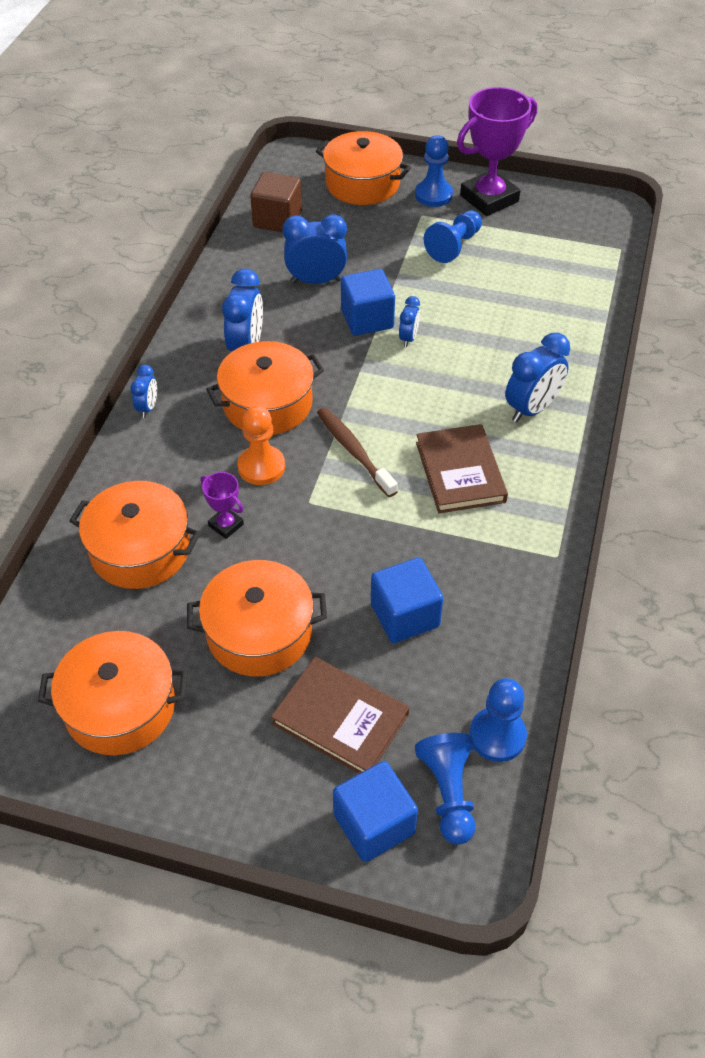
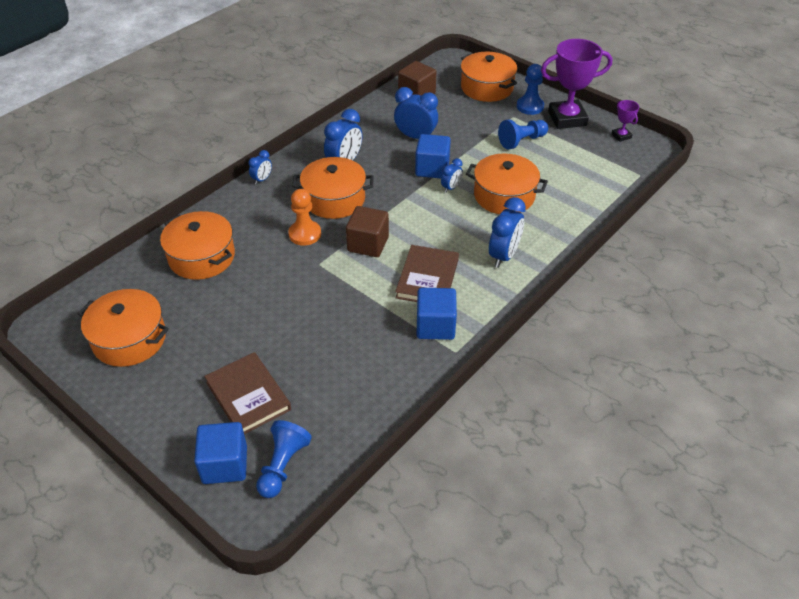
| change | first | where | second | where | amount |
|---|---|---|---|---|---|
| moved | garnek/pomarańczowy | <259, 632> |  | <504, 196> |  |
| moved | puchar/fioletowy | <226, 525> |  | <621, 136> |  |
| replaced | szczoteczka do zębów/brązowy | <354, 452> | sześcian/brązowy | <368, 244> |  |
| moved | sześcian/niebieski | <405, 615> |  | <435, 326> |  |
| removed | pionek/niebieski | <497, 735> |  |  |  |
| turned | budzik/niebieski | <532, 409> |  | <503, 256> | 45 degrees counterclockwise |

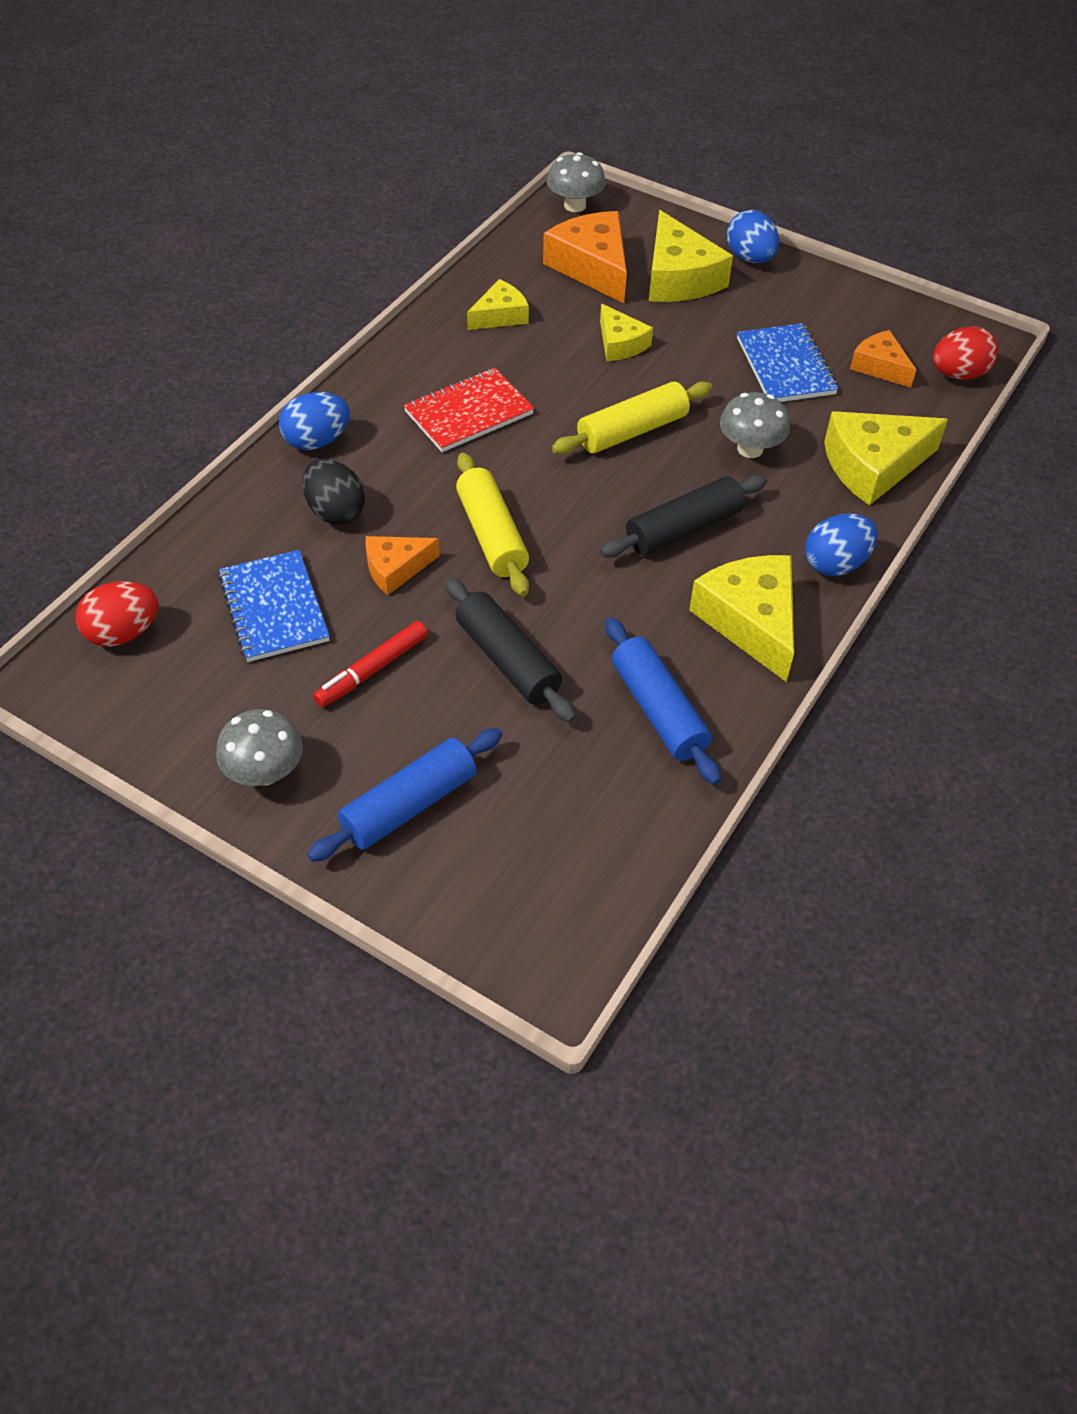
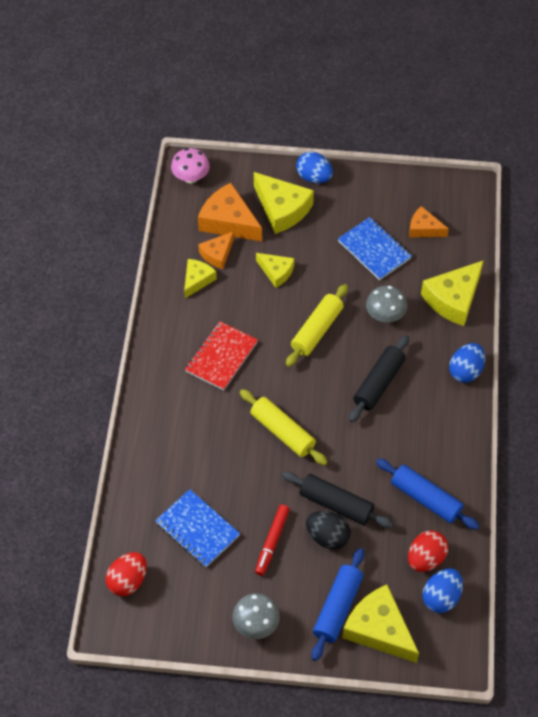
| change | first | where | second | where | amount |
|---|---|---|---|---|---|
| moved | jajko/niebieski | <317, 441> |  | <441, 597> |  |
| moved | jajko/czarny | <335, 511> |  | <327, 537> |  |
| moved | ser/pomarańczowy | <395, 569> |  | <217, 254> |  |
| recoloured | grzyb/szary | <575, 205> | grzyb/różowy | <191, 177> |  |
| moved | ser/żółty | <750, 621> |  | <379, 629> |  |
| moved | jajko/czerwony | <958, 374> |  | <425, 558> |  |

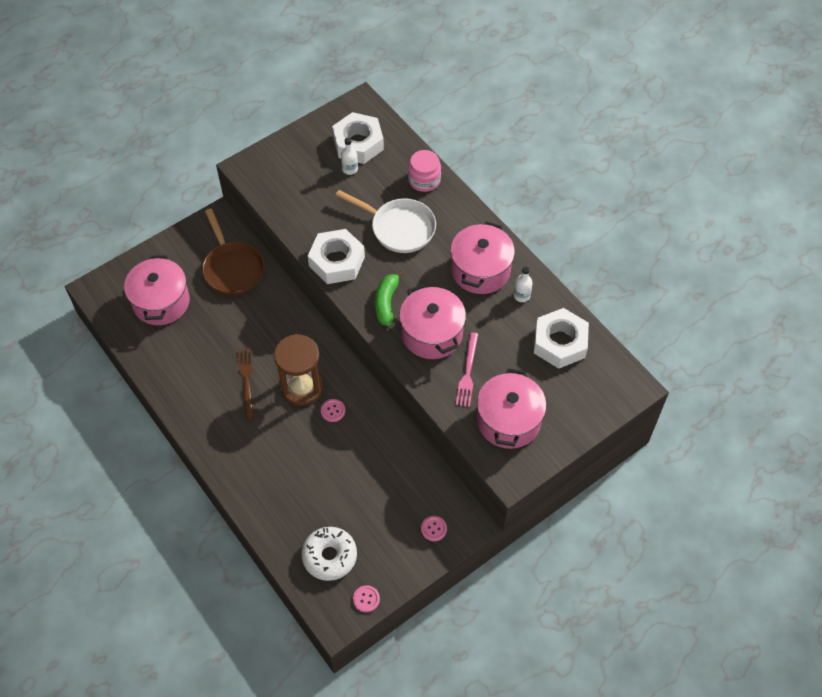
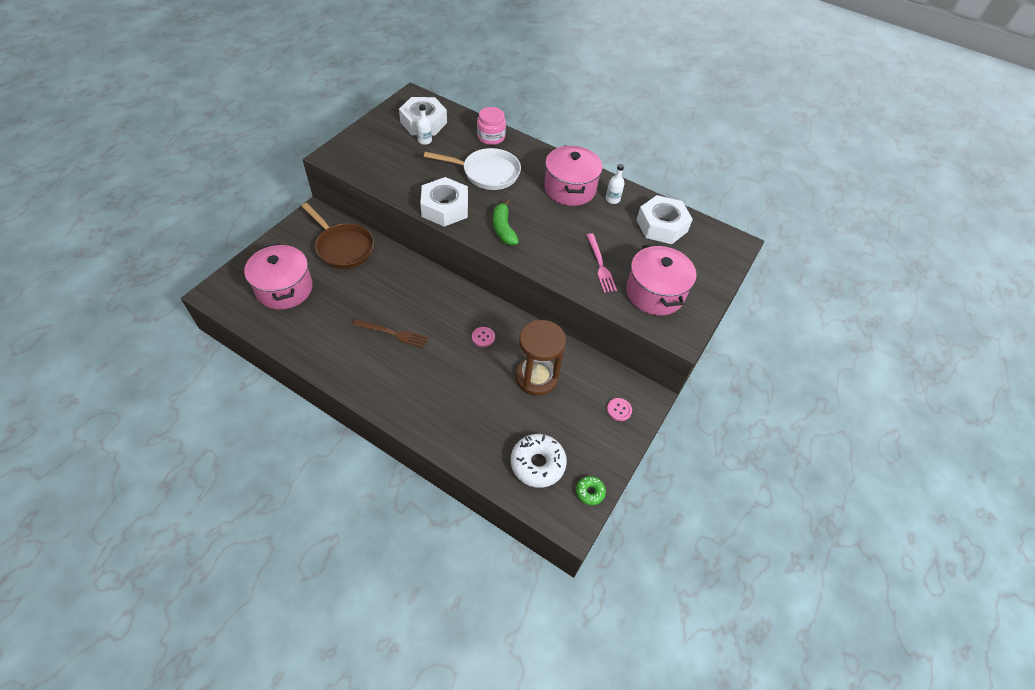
| change | first | where | second | where | amount |
|---|---|---|---|---|---|
| turned | widelec/brązowy | <246, 381> |  | <392, 333> | 135 degrees clockwise |
| moved | klepsydra/brązowy | <302, 387> |  | <536, 377> |  |
| replaced | guzik/różowy | <366, 599> | donut/zielony | <590, 492> |  |
| removed | garnek/różowy | <432, 333> |  |  |  |

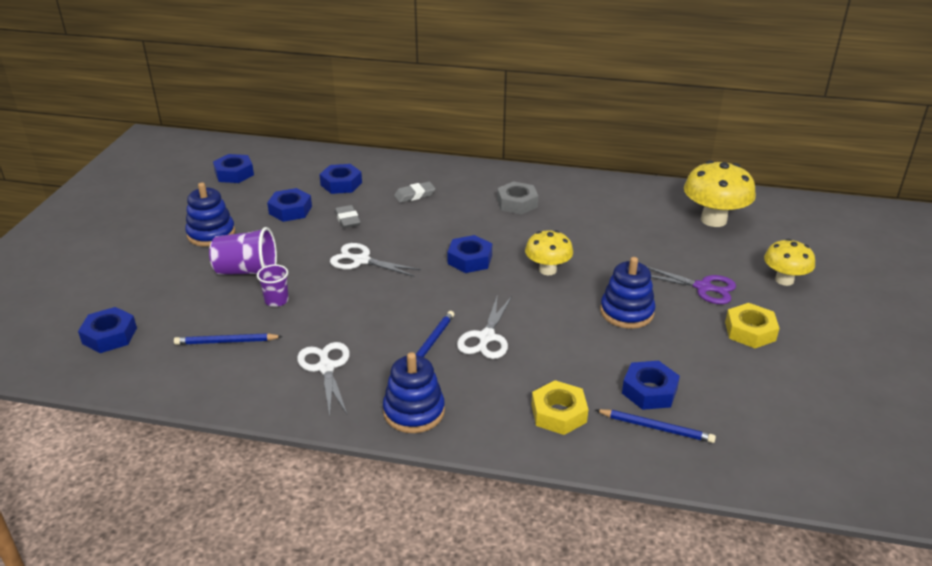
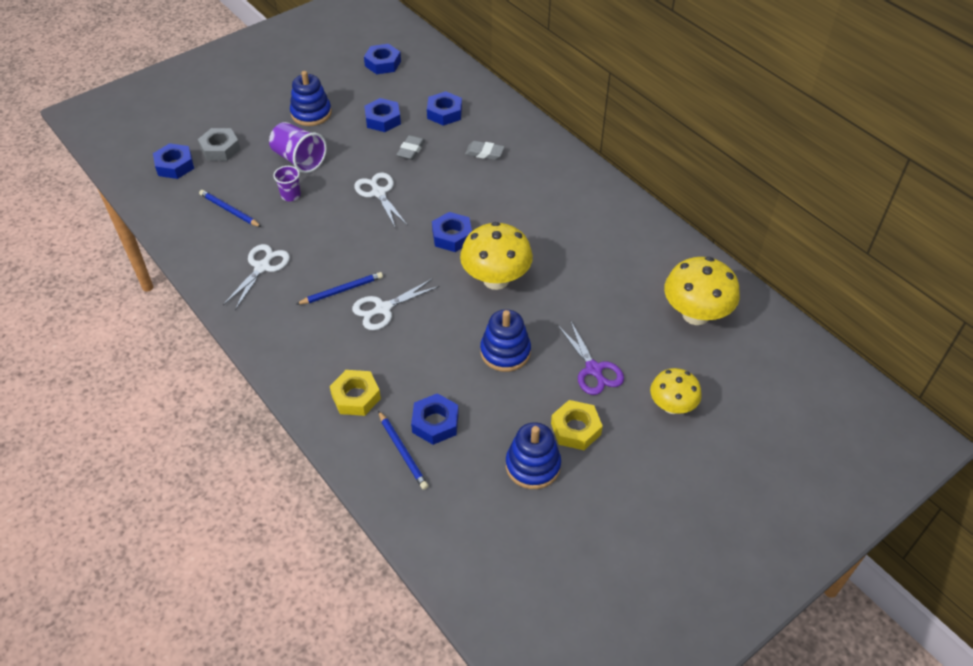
| change | first | where | second | where | amount |
|---|---|---|---|---|---|
| moved | zabawka nakładanka/niebieski | <414, 411> |  | <533, 465> |  |
| moved | nakrętka/szary | <517, 203> |  | <220, 149> |  |
| resized | grzyb/żółty | <547, 270> |  | <496, 279> | x1.57 |

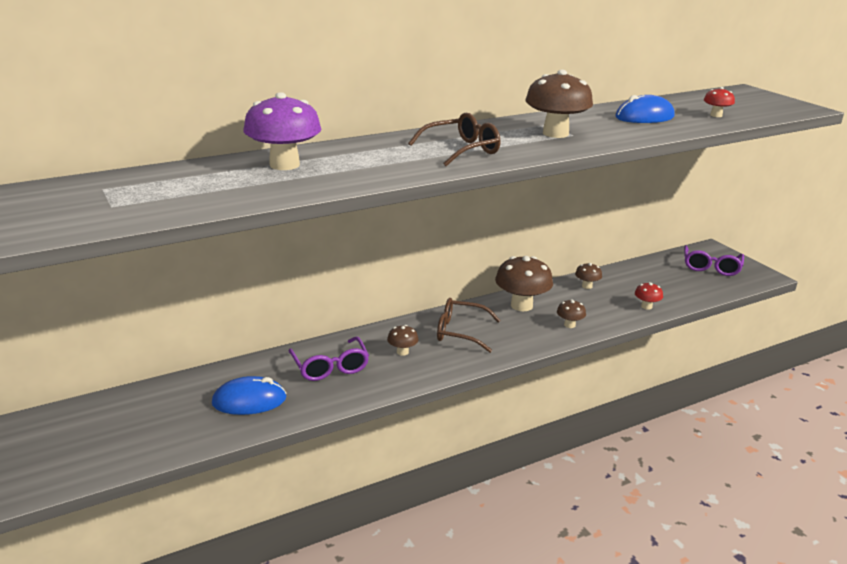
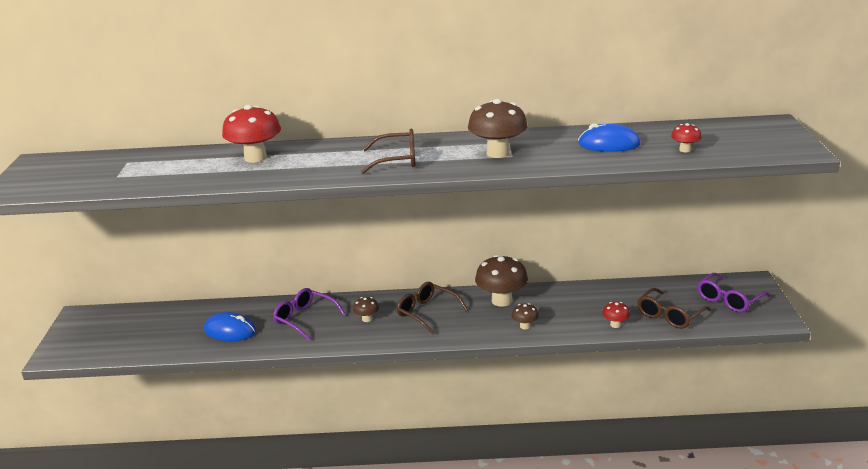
| change | first | where | second | where | amount |
|---|---|---|---|---|---|
| recoloured | grzyb/fioletowy | <284, 165> | grzyb/czerwony | <255, 158> |  |
| turned | okulary/fioletowy | <330, 367> |  | <304, 319> | 120 degrees clockwise |
| removed | grzyb/brązowy | <587, 286> |  |  |  |
| added |  |  | okulary/brązowy | <669, 316> |  |

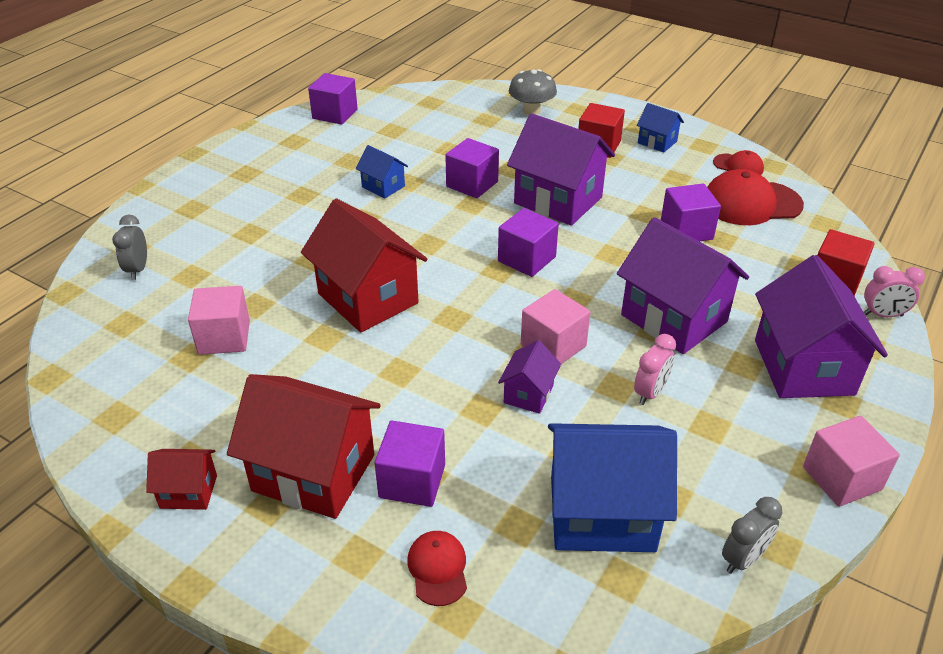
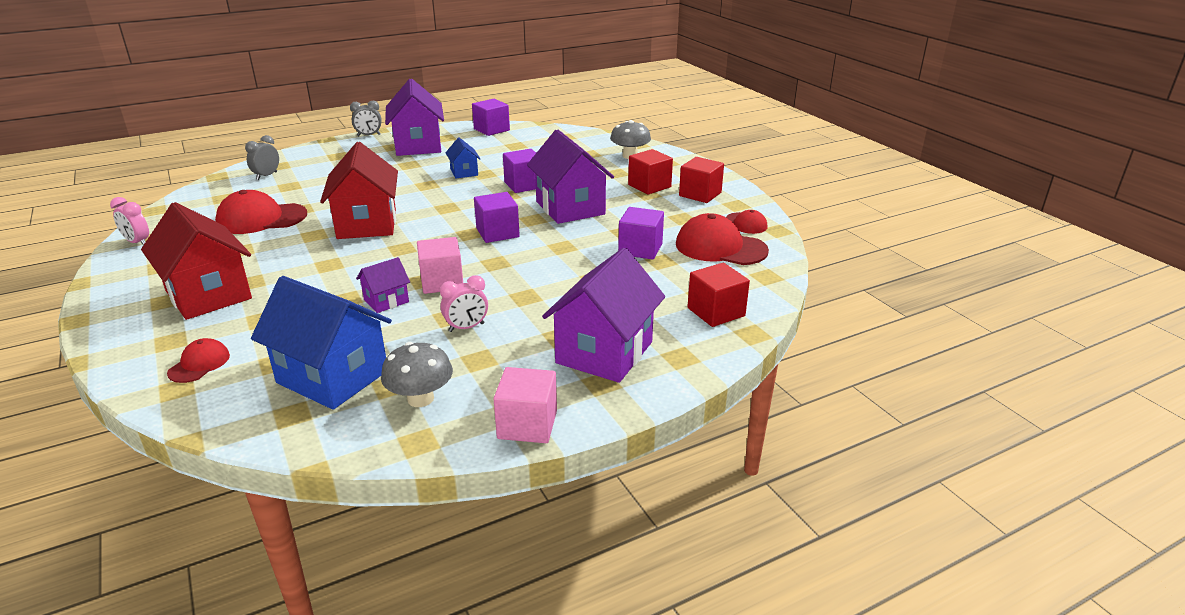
| change | first | where | second | where | amount |
|---|---|---|---|---|---|
| removed | domek/czerwony | <188, 491> |  |  |  |
| replaced | sześcian/różowy | <224, 337> | czapka/czerwony | <261, 219> |  |
| removed | sześcian/fioletowy | <412, 481> |  |  |  |
| moved | domek/fioletowy | <674, 318> |  | <418, 146> |  |
| replaced | domek/niebieski | <657, 142> | sześcian/czerwony | <700, 194> |  |
| moved | budzik/szary | <743, 559> |  | <369, 135> |  |
| moved | budzik/różowy | <883, 315> |  | <137, 242> |  |
| added |  |  | grzyb/szary | <420, 398> |  |

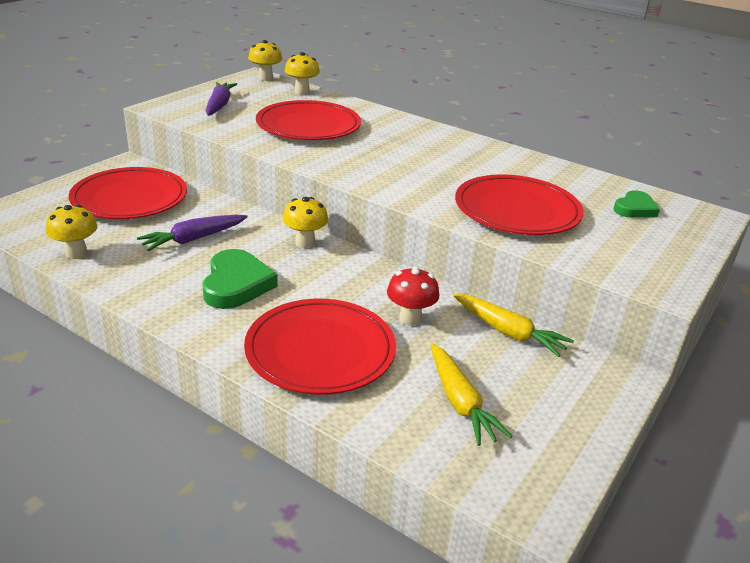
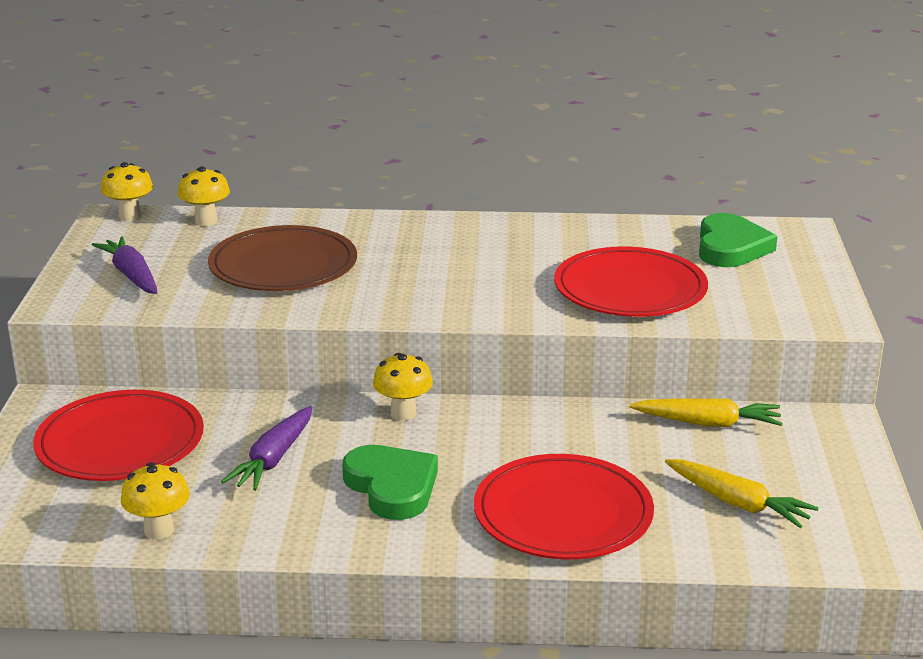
| change | first | where | second | where | amount |
|---|---|---|---|---|---|
| recoloured | talerz/czerwony | <308, 125> | talerz/brązowy | <283, 266> |  |
| removed | grzyb/czerwony | <410, 318> |  |  |  |
| resized | serce/zielony | <635, 209> |  | <730, 247> | x1.61 |

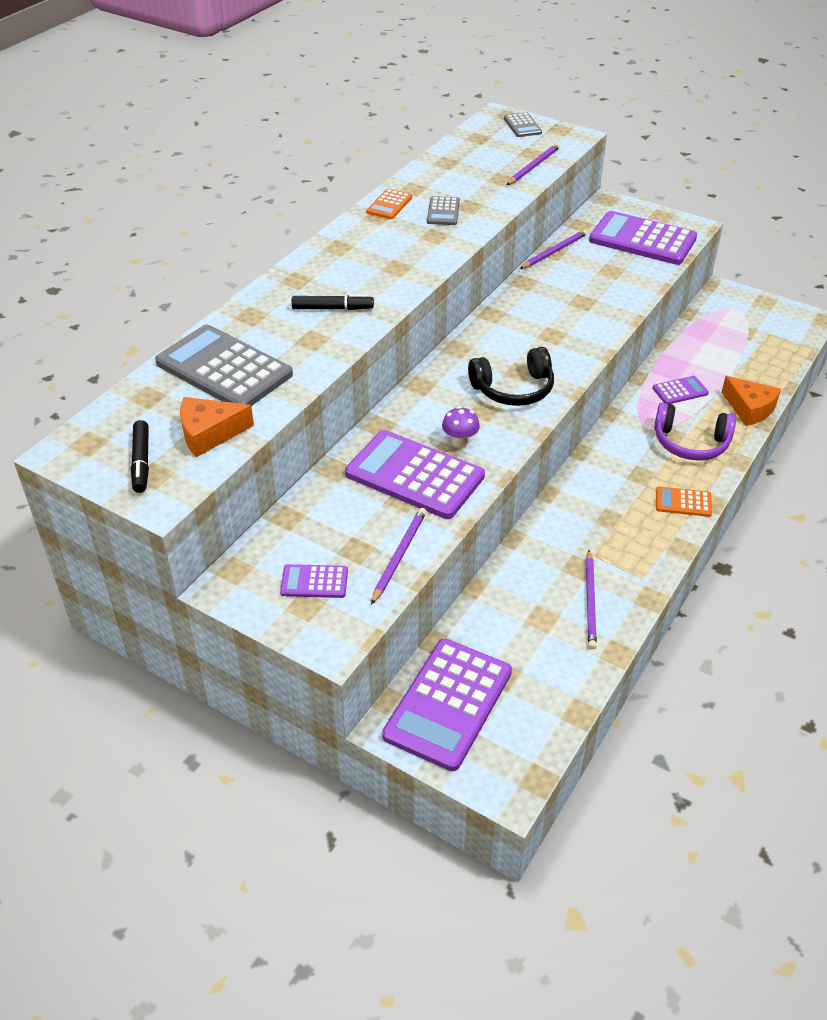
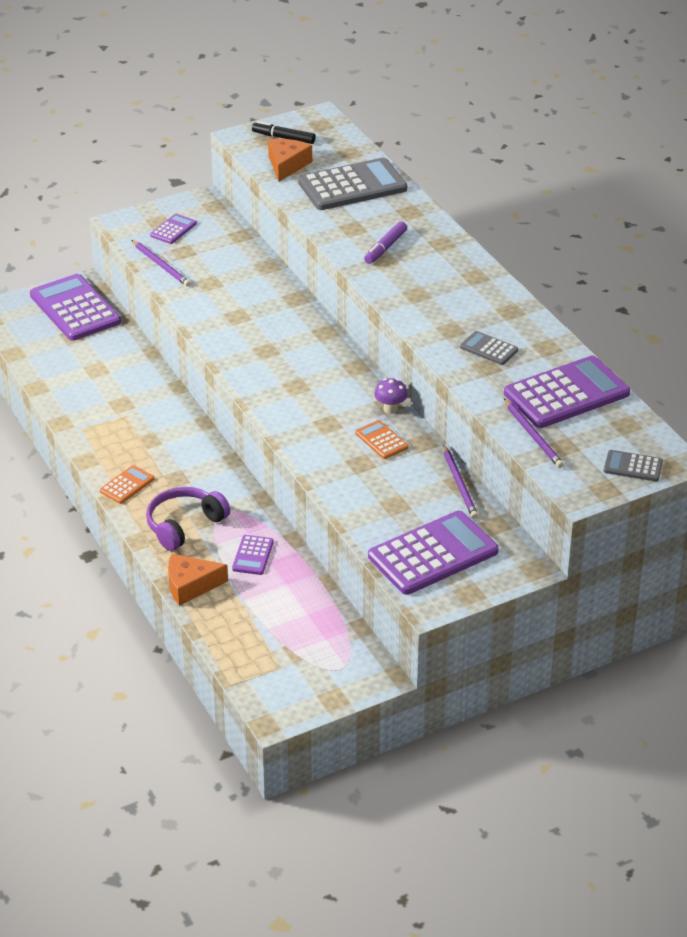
| change | first | where | second | where | amount |
|---|---|---|---|---|---|
| recoloured | flamaster/czarny | <332, 308> | flamaster/fioletowy | <385, 248> |  |
| moved | kalkulator/fioletowy | <414, 475> |  | <566, 394> |  |
| moved | kalkulator/pomarańczowy | <389, 205> |  | <381, 440> |  |
| moved | grzyb/fioletowy | <460, 442> |  | <390, 409> |  |
| removed | słuchawki/czarny | <513, 389> |  |  |  |
| removed | ołówek/fioletowy | <590, 601> |  |  |  |

